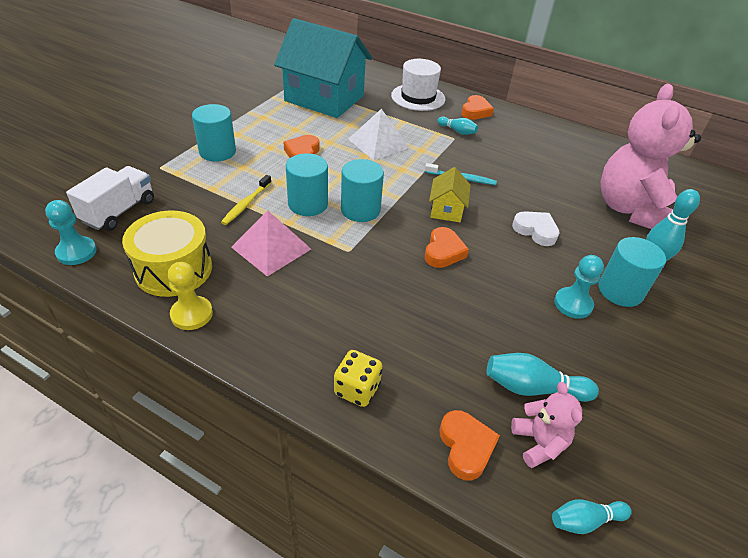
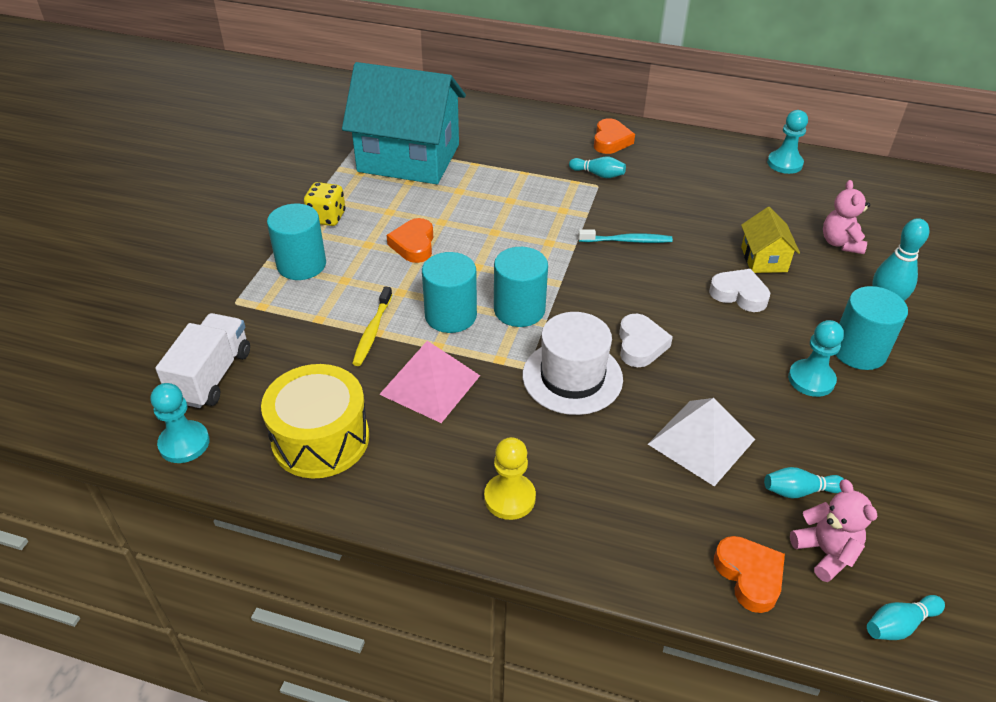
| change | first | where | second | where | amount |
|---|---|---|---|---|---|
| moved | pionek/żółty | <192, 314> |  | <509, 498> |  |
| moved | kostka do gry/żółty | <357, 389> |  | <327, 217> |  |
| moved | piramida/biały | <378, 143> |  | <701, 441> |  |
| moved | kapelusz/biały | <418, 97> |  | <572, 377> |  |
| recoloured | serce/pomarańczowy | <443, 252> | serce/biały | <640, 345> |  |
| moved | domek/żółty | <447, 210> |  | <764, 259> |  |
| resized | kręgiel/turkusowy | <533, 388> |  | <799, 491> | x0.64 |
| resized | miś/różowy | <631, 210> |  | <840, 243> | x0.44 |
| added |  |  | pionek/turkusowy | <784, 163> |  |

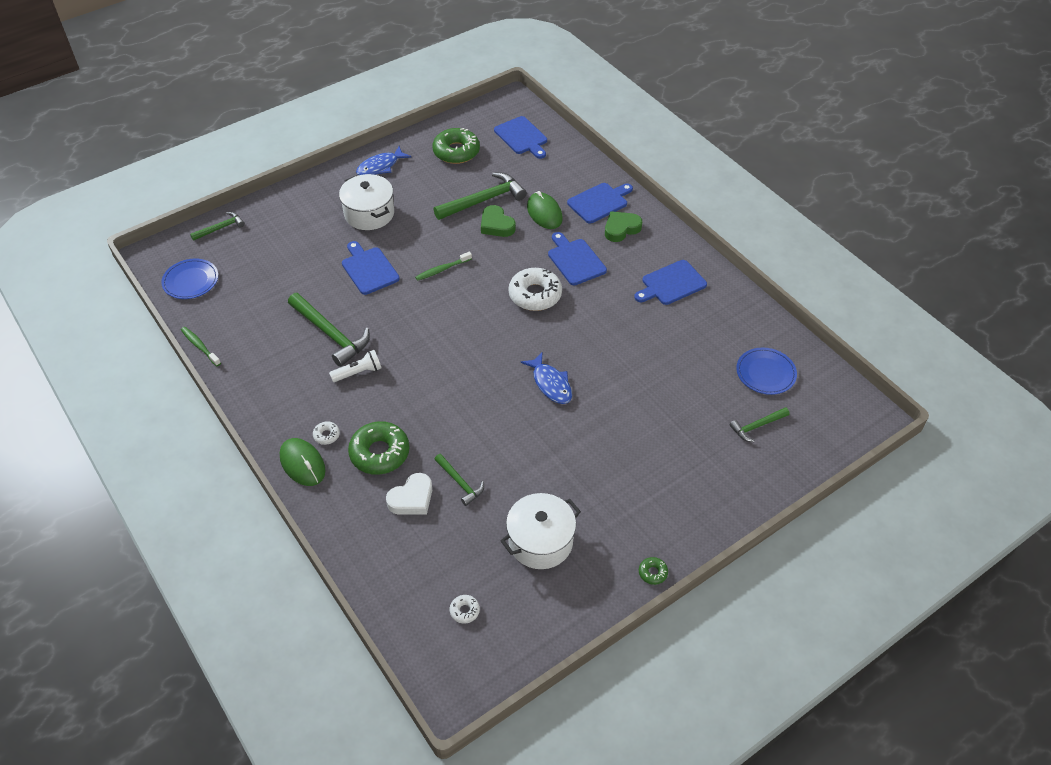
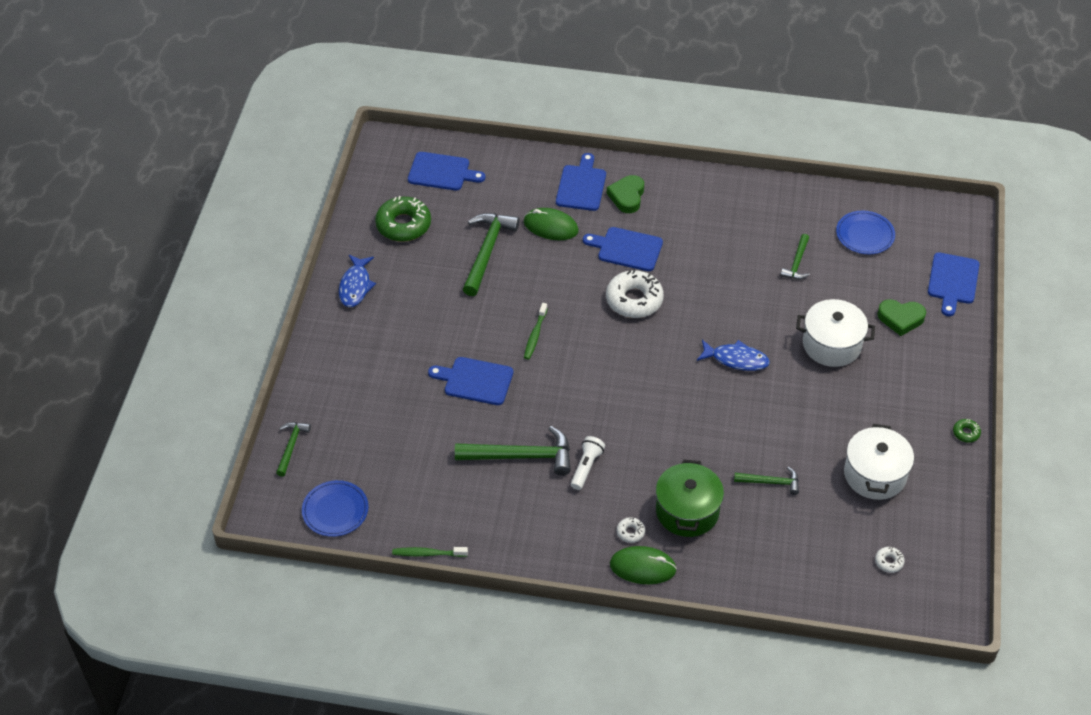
| change | first | where | second | where | amount |
|---|---|---|---|---|---|
| moved | garnek/biały | <369, 214> |  | <832, 344> |  |
| replaced | donut/zielony | <380, 453> | garnek/zielony | <687, 511> |  |
| removed | serce/biały | <412, 498> |  |  |  |
| moved | serce/zielony | <496, 225> |  | <900, 318> |  |
| moved | deska do krojenia/niebieski | <671, 284> |  | <953, 281> |  |
| moved | młotek/zielony | <757, 426> |  | <797, 263> |  |

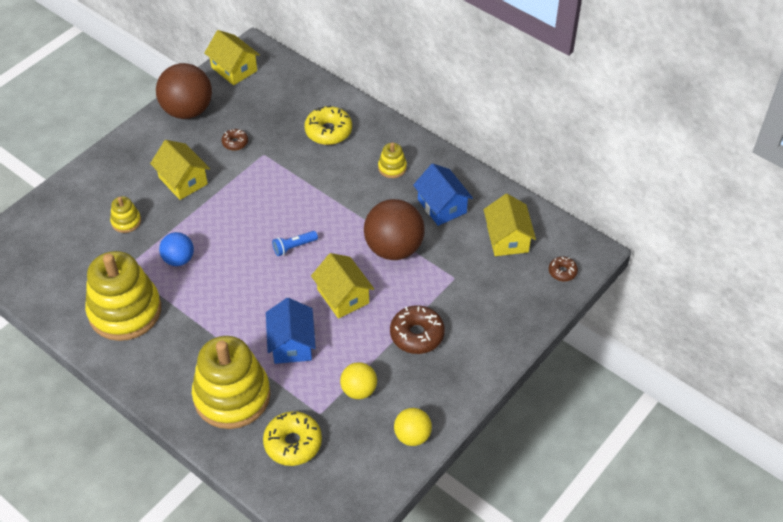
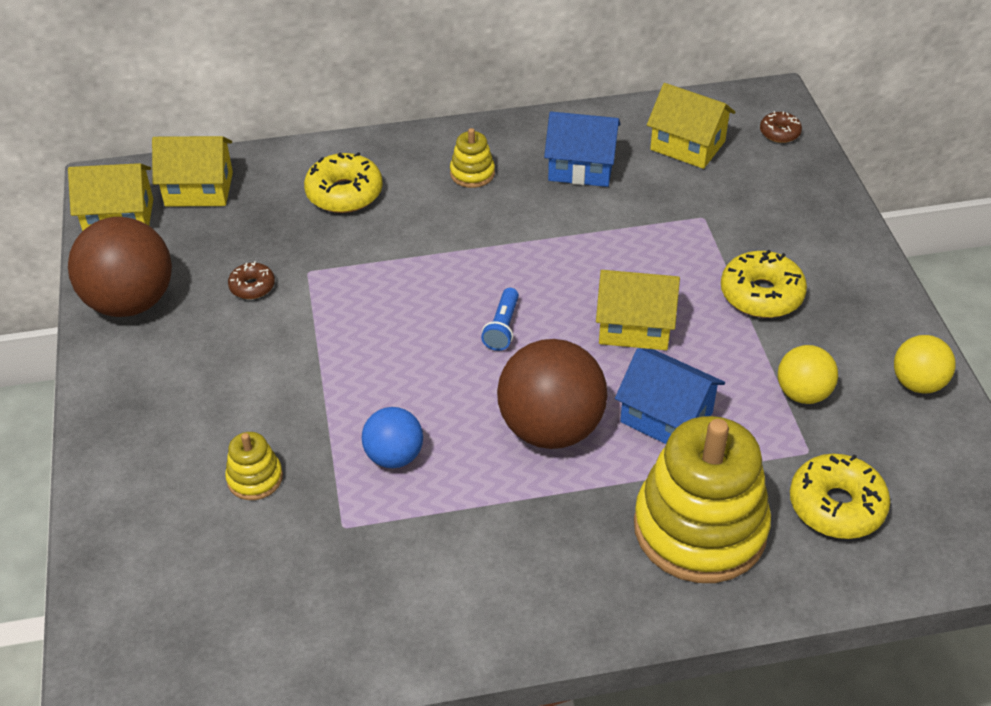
| change | first | where | second | where | amount |
|---|---|---|---|---|---|
| removed | zabawka nakładanka/żółty | <125, 311> |  |  |  |
| moved | domek/żółty | <183, 181> |  | <199, 189> |  |
| moved | piłka/brązowy | <394, 248> |  | <550, 428> |  |
| recoloured | donut/brązowy | <417, 335> | donut/żółty | <761, 294> |  |

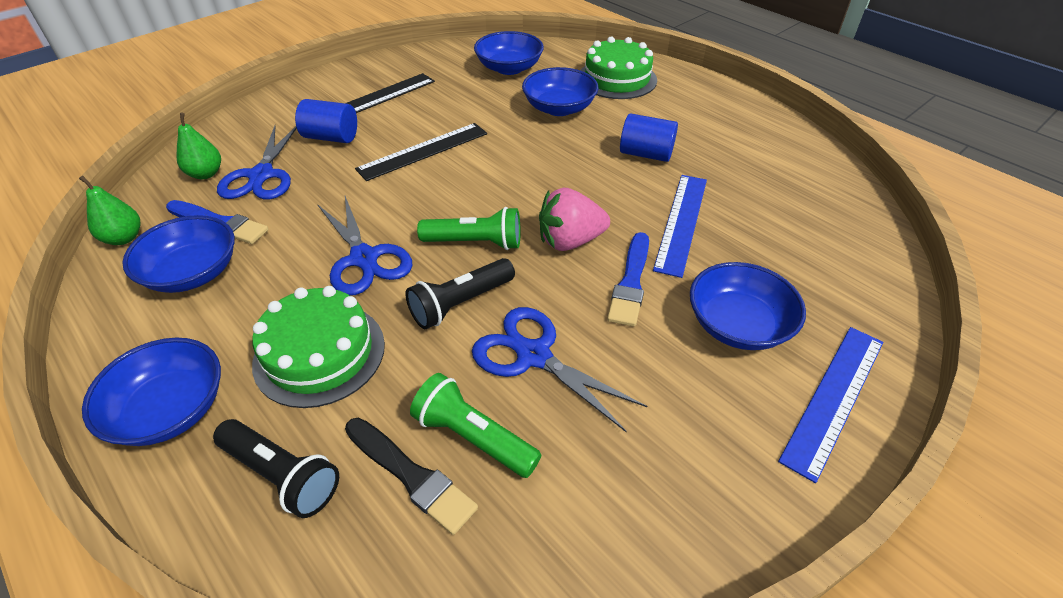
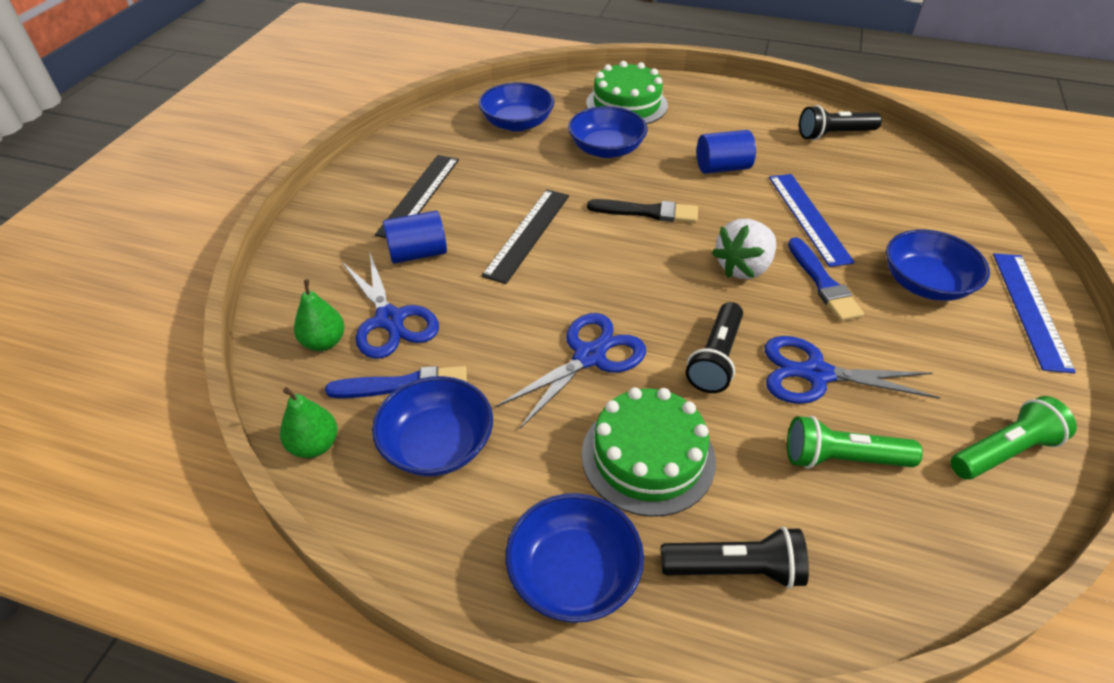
| change | first | where | second | where | amount |
|---|---|---|---|---|---|
| turned | nożyczki/niebieski | <364, 258> |  | <589, 356> | 75 degrees counterclockwise |
| moved | pędzel/czarny | <411, 476> |  | <647, 212> |  |
| moved | latarka/zielony | <476, 243> |  | <1004, 451> |  |
| recoloured | truskawka/różowy | <570, 241> | truskawka/biały | <743, 268> |  |
| added |  |  | latarka/czarny | <833, 134> |  |

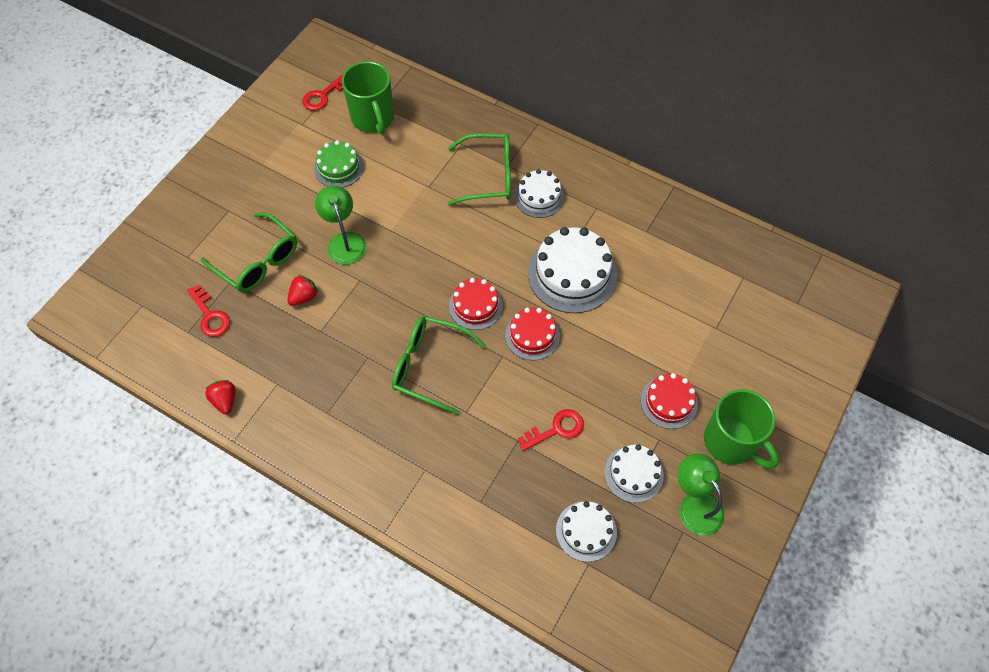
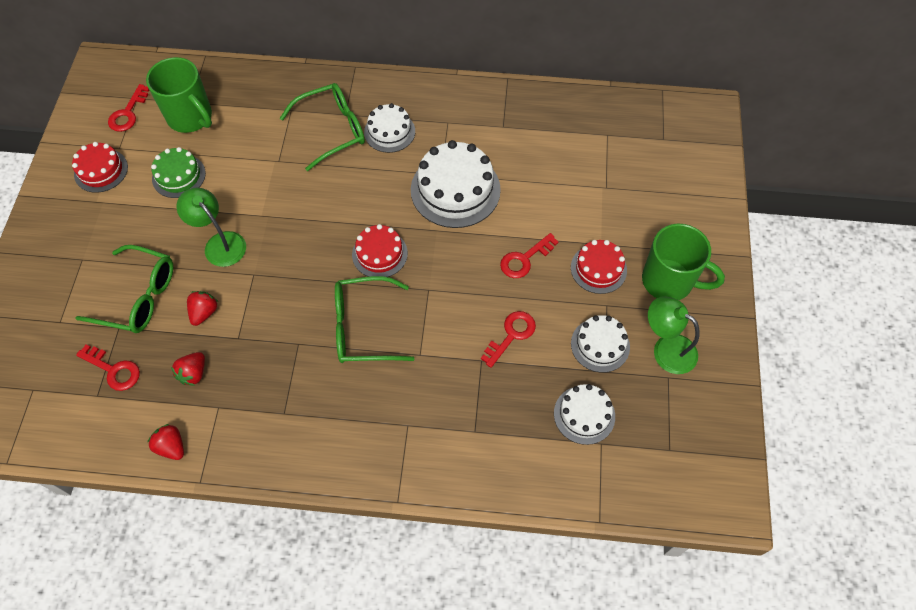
| change | first | where | second | where | amount |
|---|---|---|---|---|---|
| moved | tort/czerwony | <532, 335> |  | <101, 170> |  |
| added |  |  | truskawka/czerwony | <193, 373> |  |
| added |  |  | klucz/czerwony | <524, 259> |  |

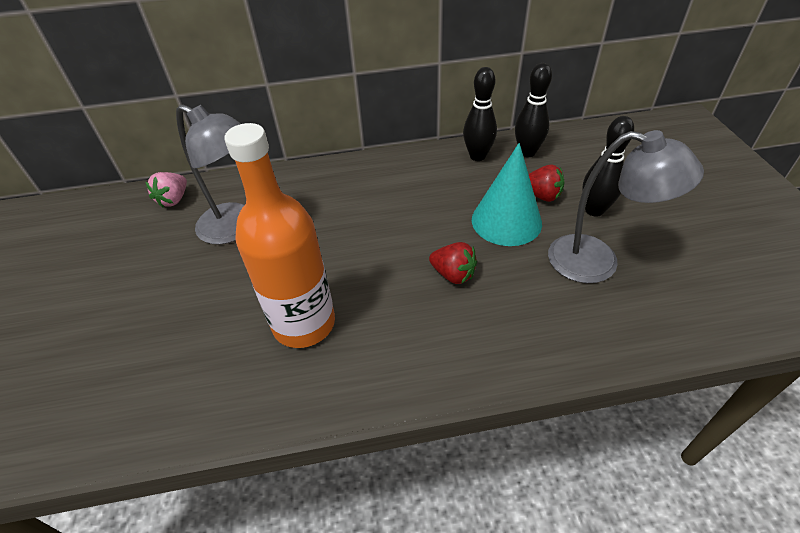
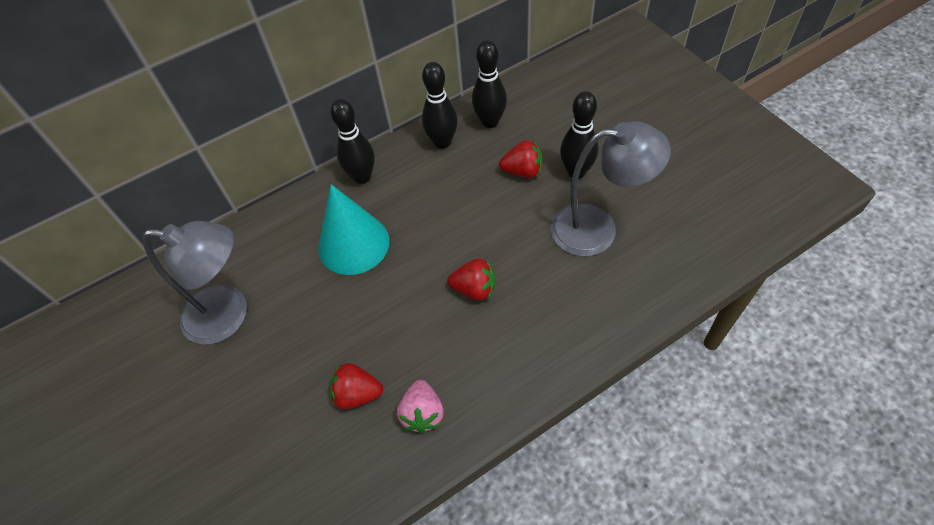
| change | first | where | second | where | amount |
|---|---|---|---|---|---|
| moved | truskawka/różowy | <174, 200> |  | <422, 413> |  |
| replaced | butelka/pomarańczowy | <304, 324> | truskawka/czerwony | <357, 394> |  |
| moved | stożek/turkusowy | <506, 221> |  | <353, 244> |  |
| added |  |  | kręgiel/czarny | <362, 177> |  |

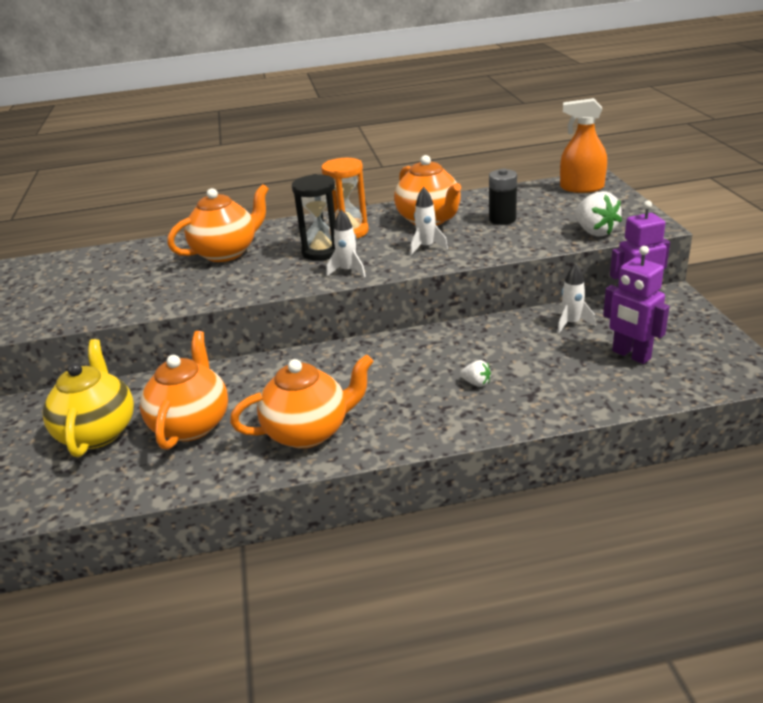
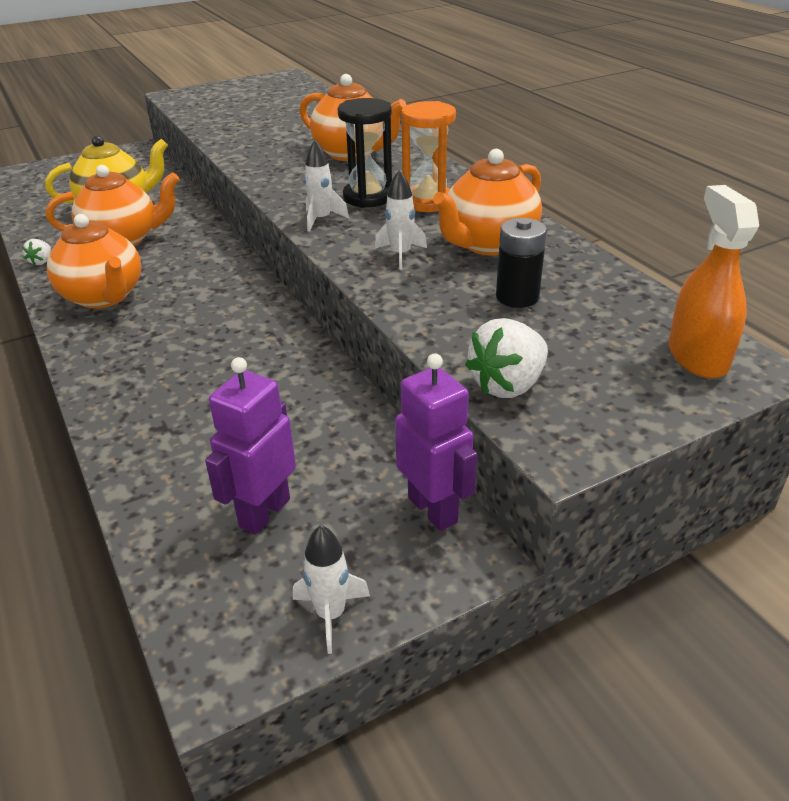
| change | first | where | second | where | amount |
|---|---|---|---|---|---|
| moved | truskawka/biały | <476, 383> |  | <41, 262> |  |
| moved | rakieta/biały | <571, 323> |  | <330, 614> |  |

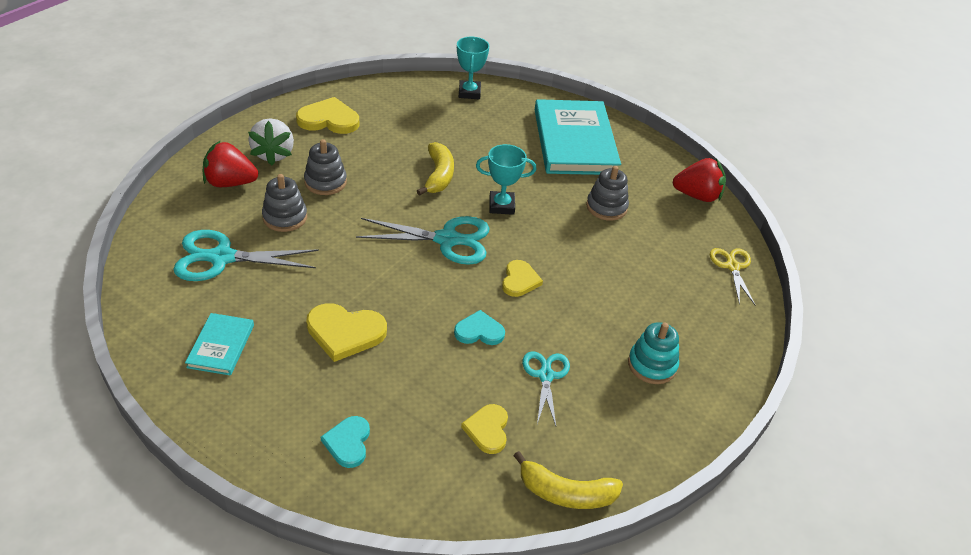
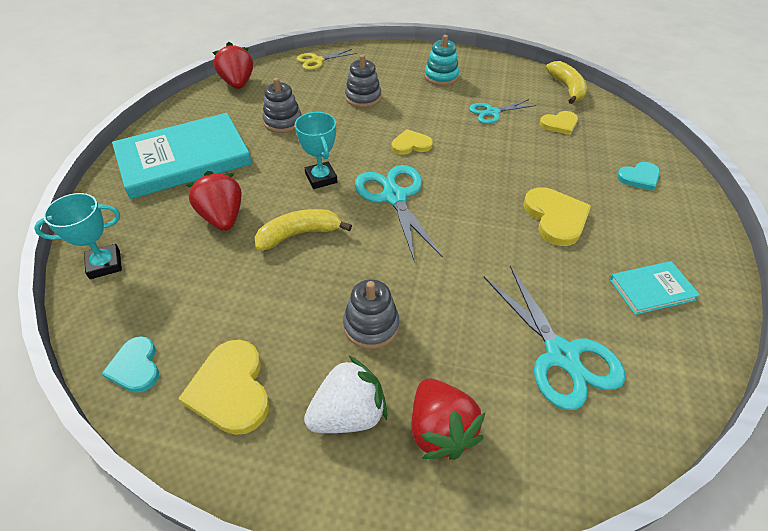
| change | first | where | second | where | amount |
|---|---|---|---|---|---|
| moved | zabawka nakładanka/szary | <285, 217> |  | <363, 98> |  |
| moved | serce/turkusowy | <479, 331> |  | <135, 366> |  |
| added |  |  | truskawka/czerwony | <222, 217> |  |

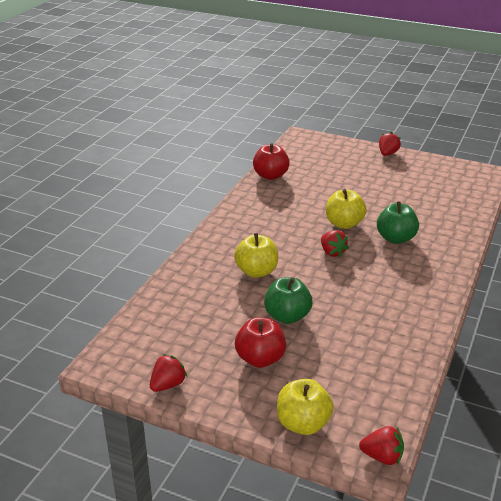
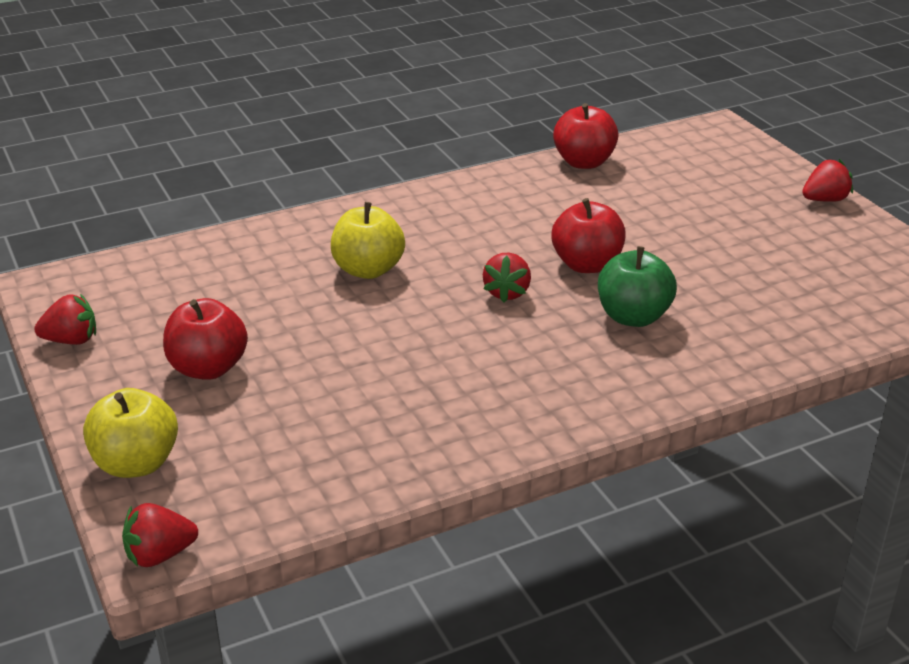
| change | first | where | second | where | amount |
|---|---|---|---|---|---|
| removed | jabłko/zielony | <287, 316> |  |  |  |
| recoloured | jabłko/żółty | <344, 224> | jabłko/czerwony | <587, 265> |  |
| turned | truskawka/czerwony | <382, 456> |  | <160, 555> | 105 degrees clockwise |

